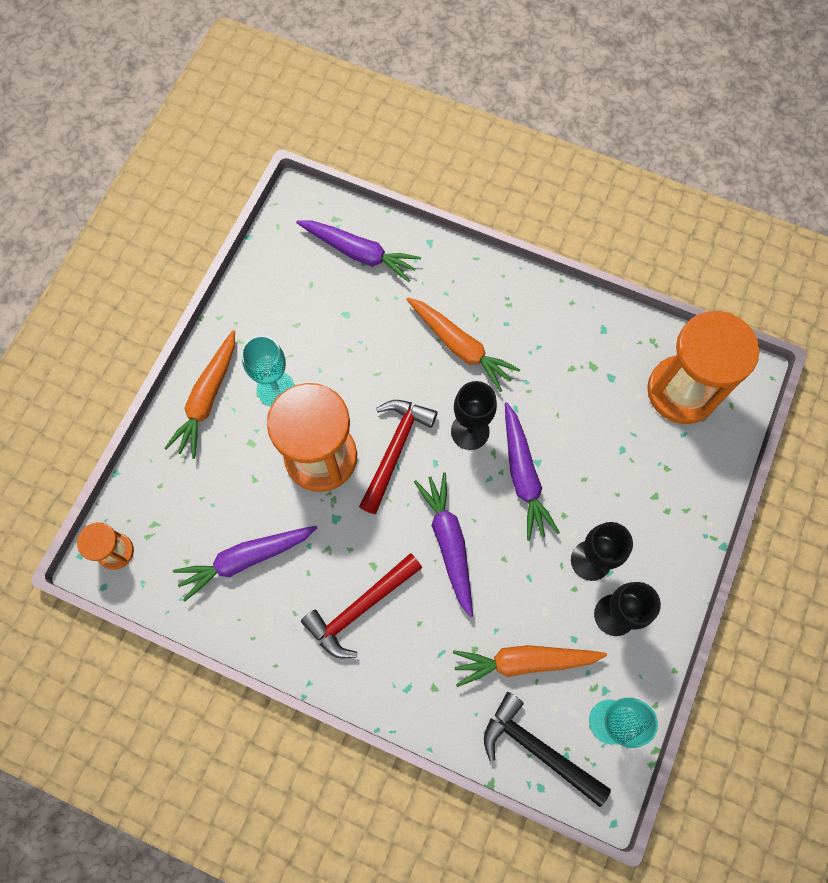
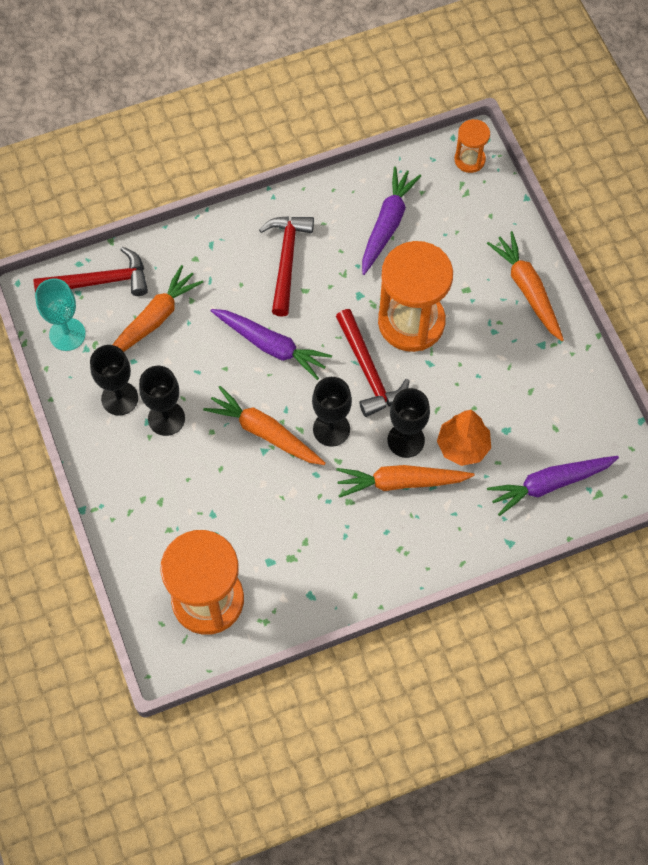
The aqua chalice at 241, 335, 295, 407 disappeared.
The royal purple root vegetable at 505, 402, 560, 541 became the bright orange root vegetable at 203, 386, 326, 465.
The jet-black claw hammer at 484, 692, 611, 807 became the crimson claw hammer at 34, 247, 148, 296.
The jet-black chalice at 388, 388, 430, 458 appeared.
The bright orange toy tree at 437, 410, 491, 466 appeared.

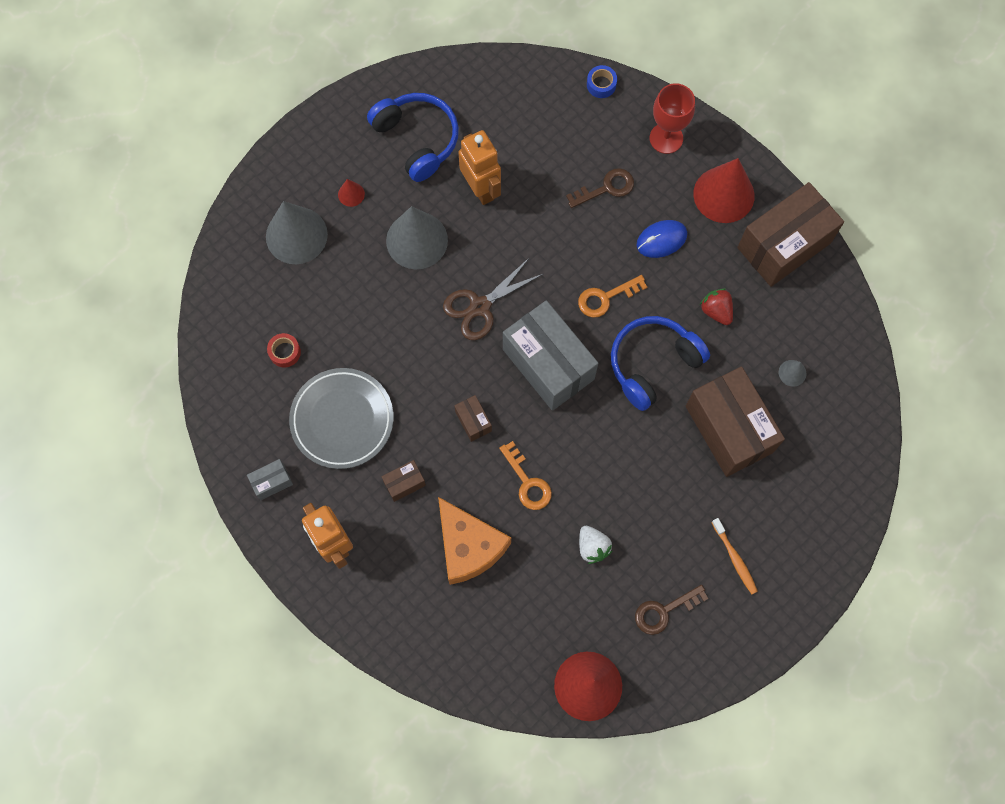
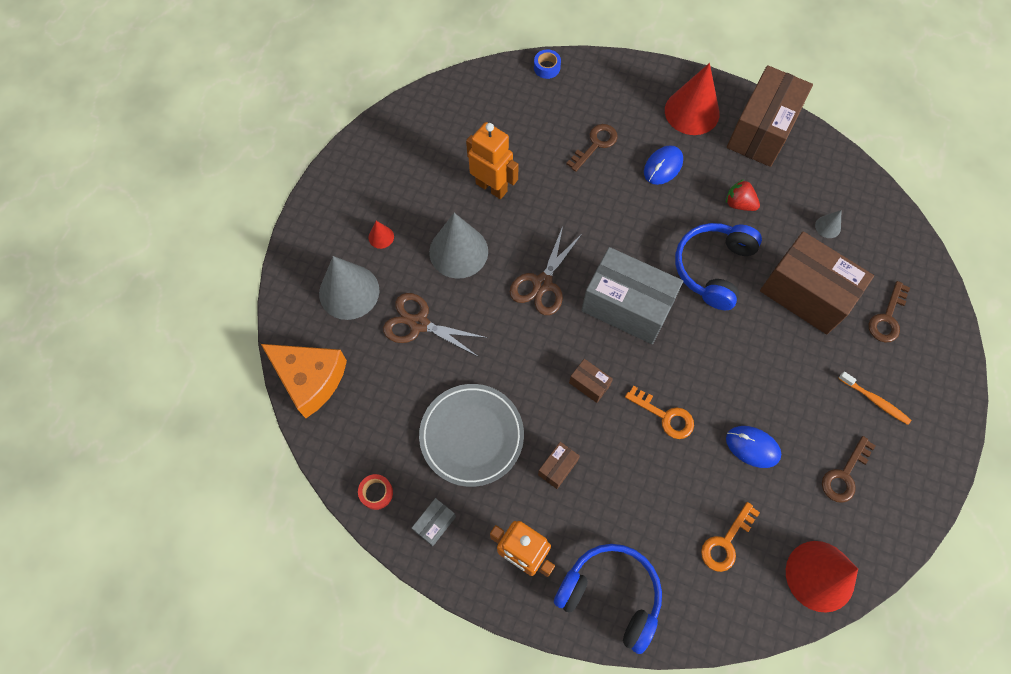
The crimson chalice at 650, 83, 695, 154 disappeared.
The royal blue over-ear headphones moved from 367, 93, 459, 182 to 554, 544, 662, 654.
The bright orange key moved from 578, 275, 647, 318 to 701, 502, 760, 572.
The crimson roll of tape moved from 267, 333, 301, 367 to 358, 474, 393, 510.
The bright orange piece of cheese moved from 438, 497, 511, 585 to 261, 344, 347, 418.
The snow-white berry at 579, 526, 612, 564 was replaced by the royal blue PC mouse at 726, 426, 781, 468.
The dark brown key at 869, 281, 910, 342 appeared.
The dark brown pair of scissors at 383, 293, 488, 357 appeared.

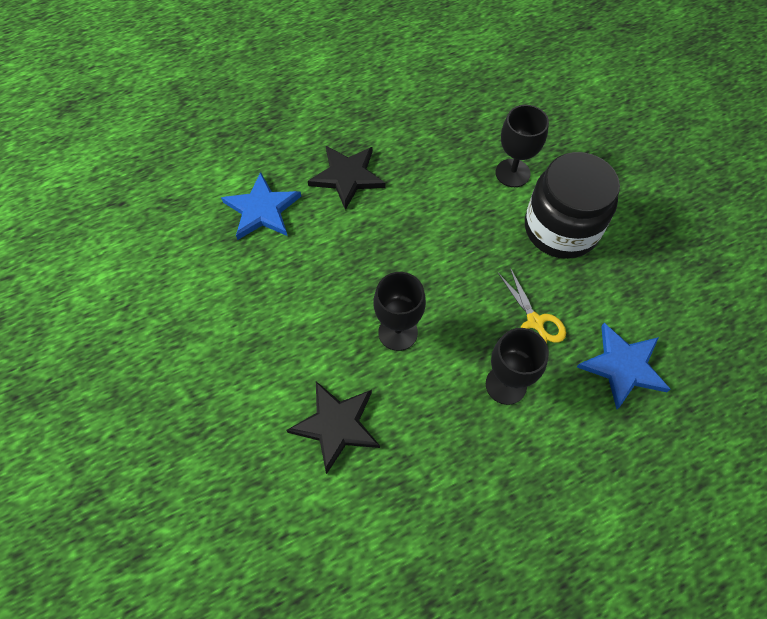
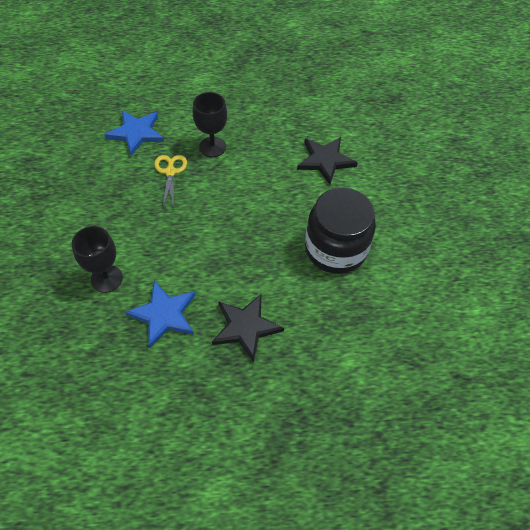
The jet-black jam jar moved from 525, 152, 620, 259 to 305, 187, 376, 274.
The royal blue five-pointed star moved from 221, 172, 301, 240 to 125, 281, 196, 348.
The jet-black chalice at 374, 272, 426, 351 disappeared.

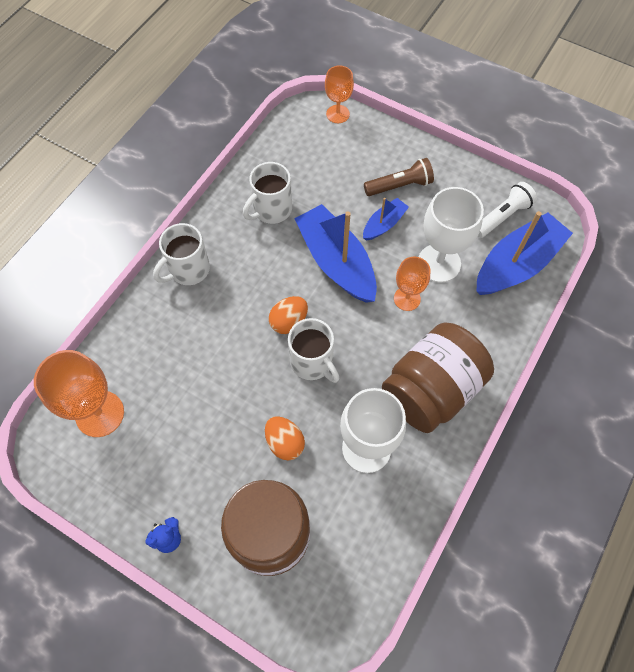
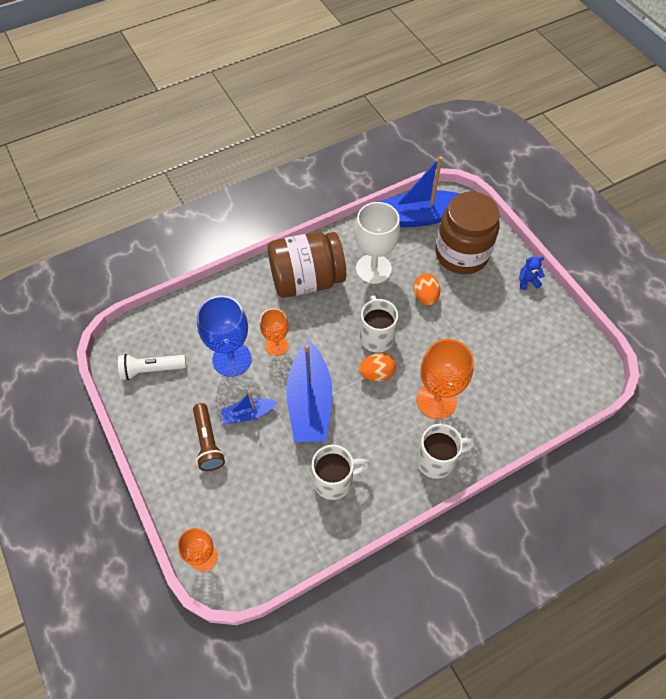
The dark brown torch at 364, 158, 434, 196 turned 120 degrees counterclockwise.
The snow-white chalice at 418, 187, 484, 283 became the royal blue chalice at 197, 296, 252, 377.
The royal blue toy boat moved from 476, 211, 573, 295 to 377, 156, 461, 227.
The bright orange chalice moved from 34, 350, 124, 437 to 417, 339, 474, 419.

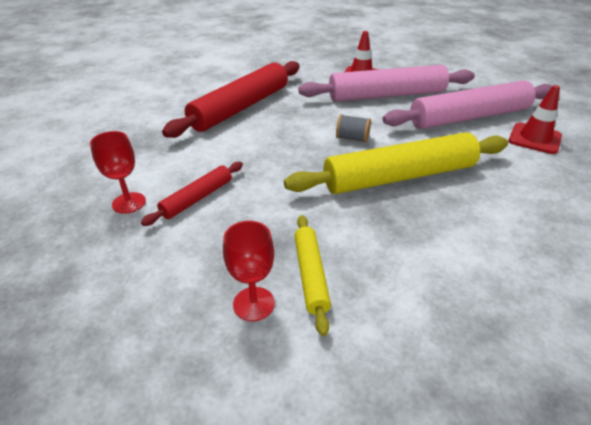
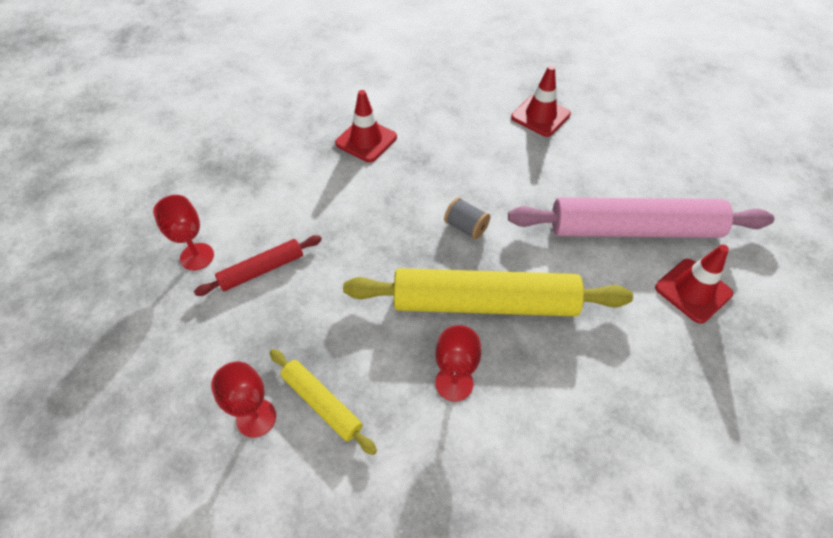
The crimson rolling pin at 162, 61, 300, 138 was replaced by the crimson safety cone at 335, 90, 397, 162.
The rose-pink rolling pin at 298, 65, 475, 102 disappeared.
The yellow rolling pin at 294, 215, 331, 336 turned 60 degrees counterclockwise.
The crimson chalice at 435, 325, 481, 401 appeared.

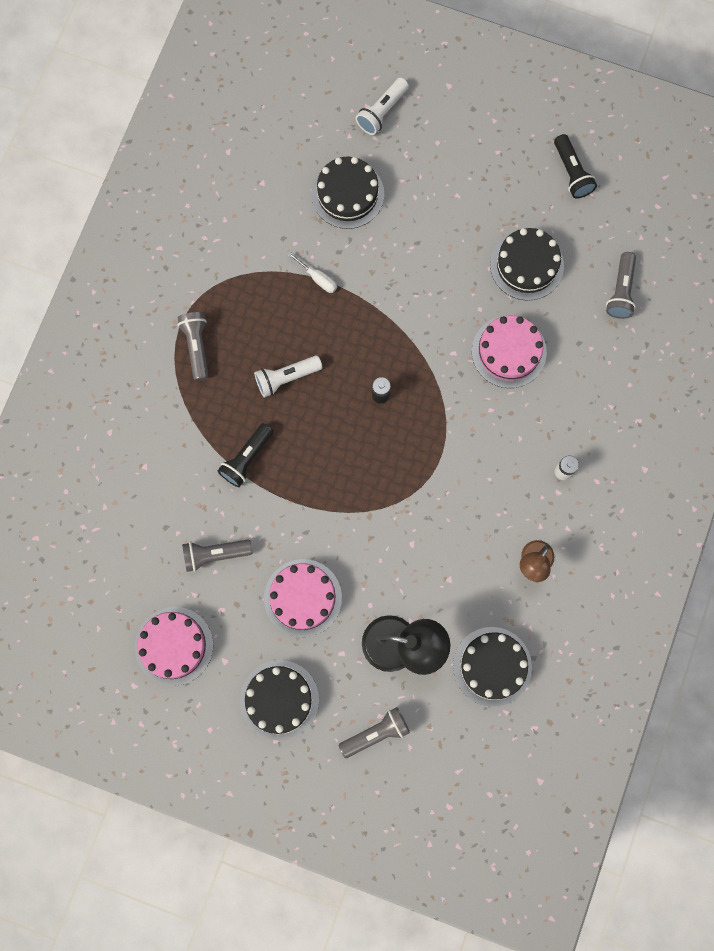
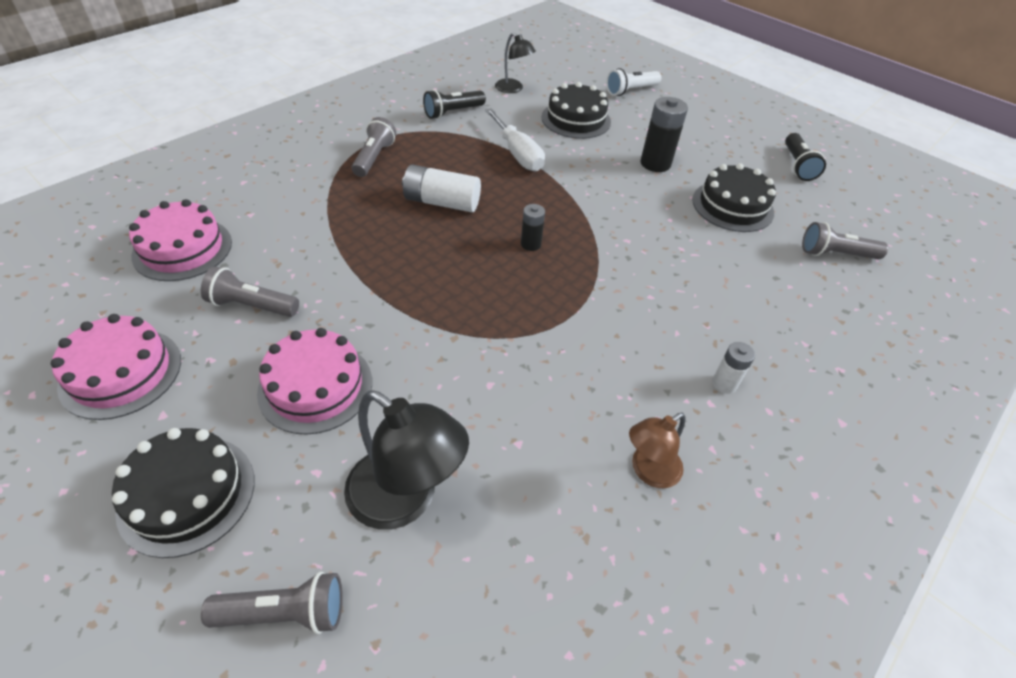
The snow-white flat screwdriver at 288, 252, 337, 293 changed to 1.80 times the size.
The ash-grey torch at 606, 252, 636, 319 turned 60 degrees clockwise.
The rose-pink gateau moved from 472, 315, 547, 388 to 129, 199, 232, 281.
The snow-white torch at 254, 355, 322, 398 was replaced by the snow-white power cell at 402, 165, 481, 212.
The jet-black torch moved from 218, 423, 273, 487 to 423, 89, 486, 119.
The jet-black gateau at 453, 627, 532, 707 disappeared.
The jet-black reading lamp at 495, 33, 536, 93 appeared.
The jet-black power cell at 641, 97, 688, 172 appeared.

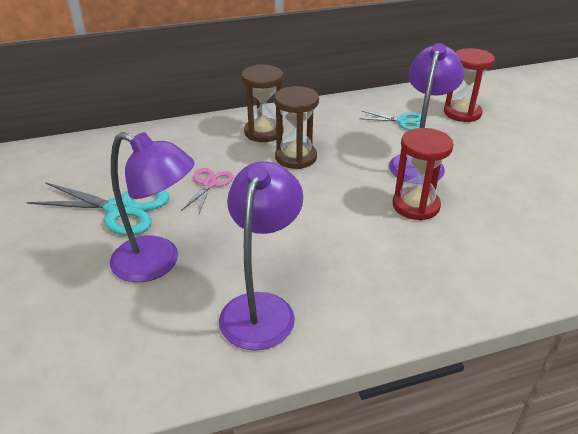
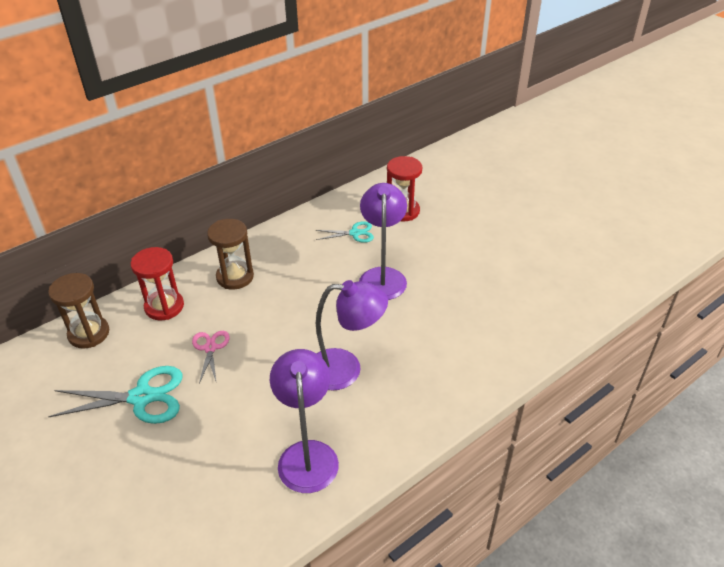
The dark brown sand timer moved from 274, 86, 319, 169 to 48, 273, 109, 349.
The crimson sand timer moved from 393, 128, 454, 221 to 131, 247, 184, 320.
The royal purple reading lamp moved from 110, 132, 194, 282 to 316, 280, 388, 391.

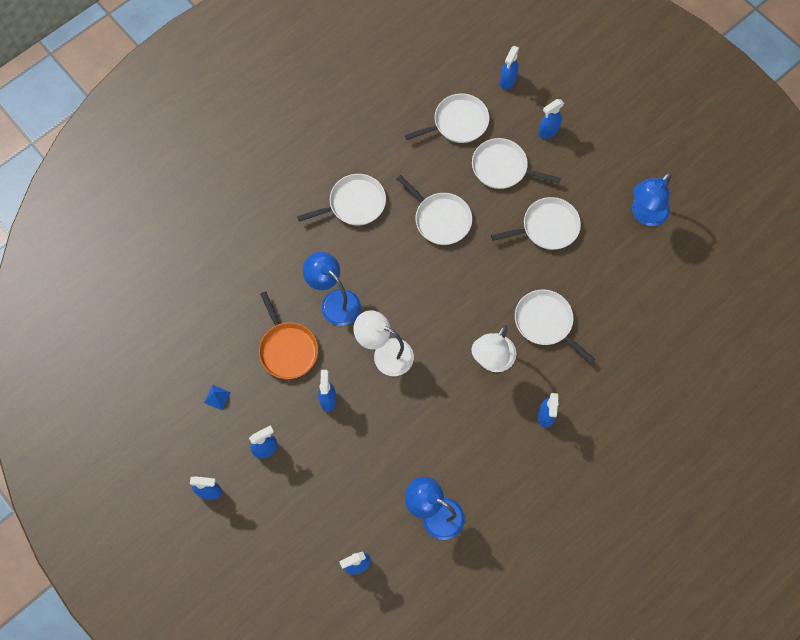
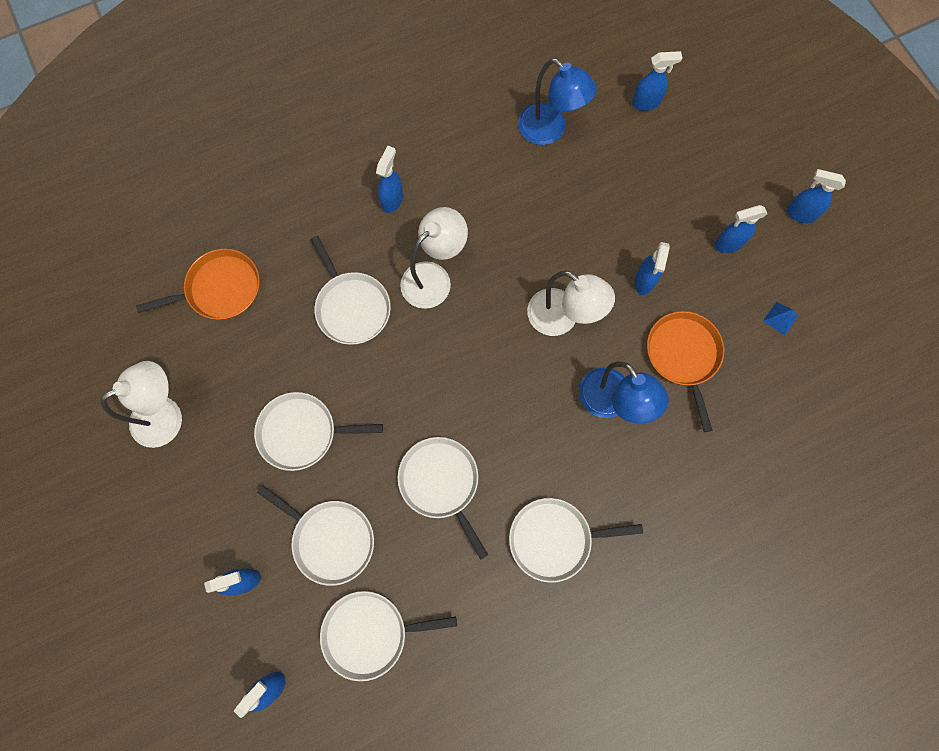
The royal blue reading lamp at 632, 172, 672, 226 became the snow-white reading lamp at 101, 361, 182, 448.
The bright orange pan at 136, 249, 260, 320 appeared.

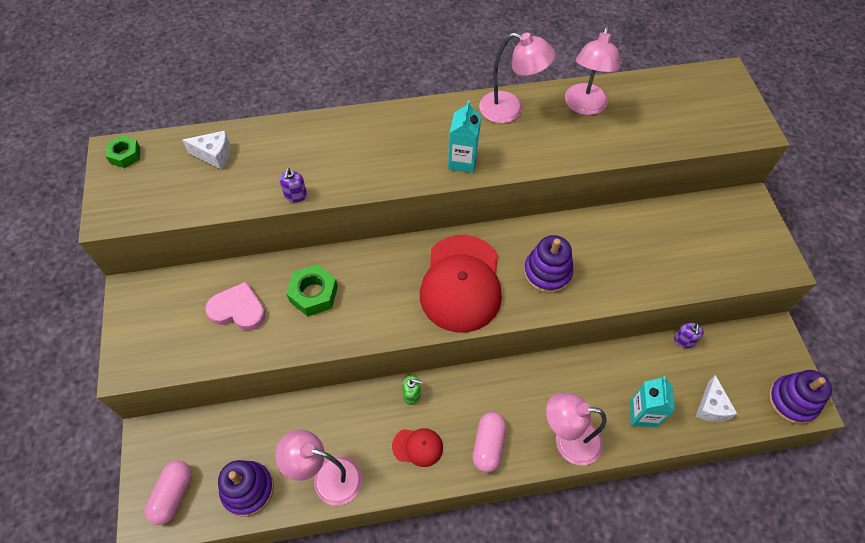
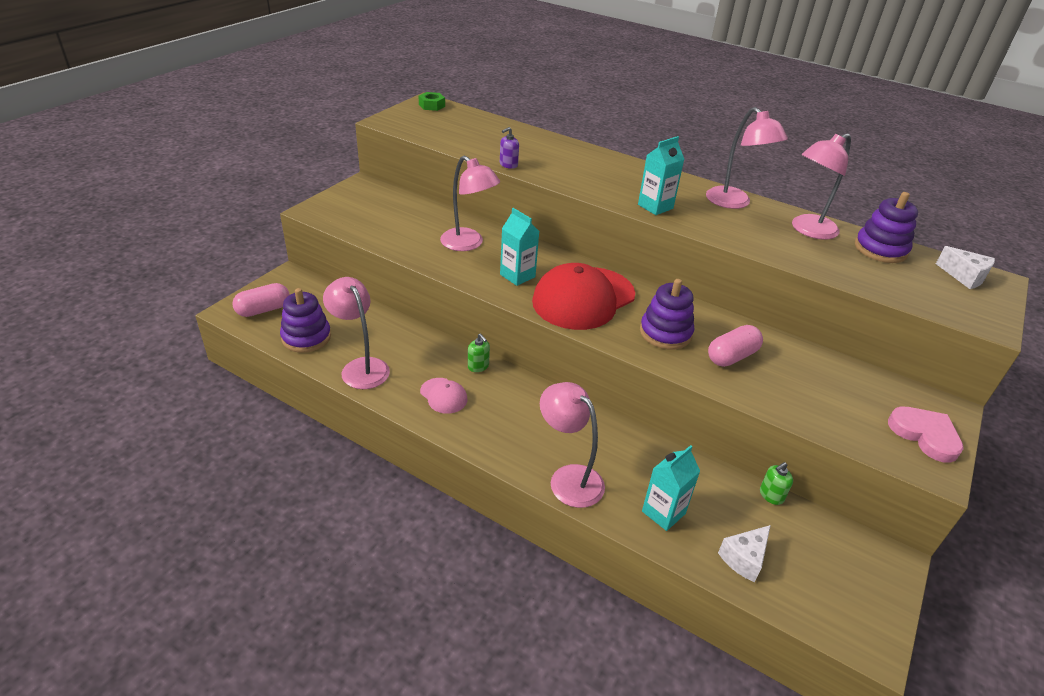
The snow-white piece of cheese moved from 182, 131, 230, 169 to 936, 246, 995, 289.
The green hexagon nut at 286, 264, 338, 316 was replaced by the rose-pink reading lamp at 440, 156, 500, 251.
The rose-pink heart shape moved from 205, 282, 266, 330 to 888, 407, 964, 463.
The royal purple soap dispenser at 674, 322, 704, 348 became the green soap dispenser at 760, 462, 793, 505.
The royal purple ring stacker moved from 768, 370, 832, 424 to 855, 192, 918, 263.
The rose-pink pill moved from 473, 412, 506, 473 to 708, 325, 763, 367.
The crimson peaked cap at 392, 428, 443, 467 became the rose-pink peaked cap at 420, 378, 467, 414.
The aqua juice carton at 500, 208, 539, 286 appeared.

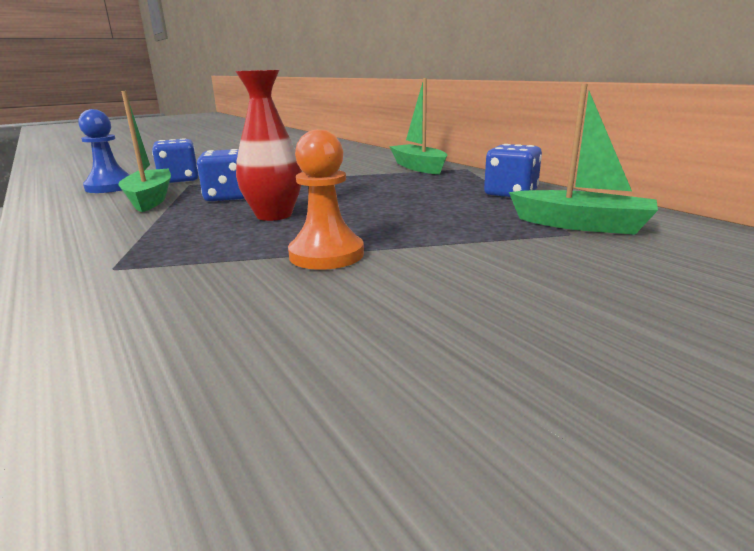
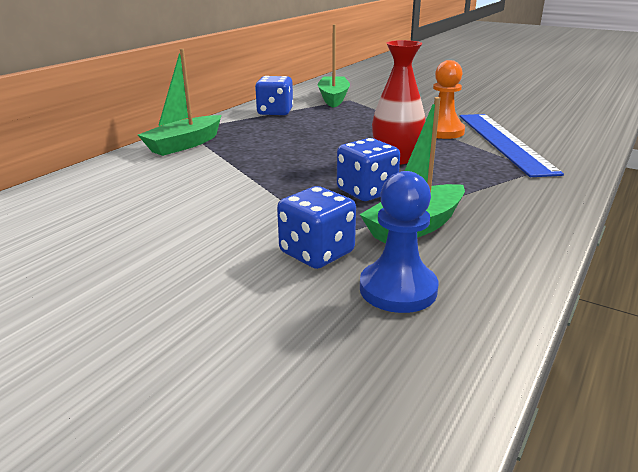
The royal blue straightedge at 459, 114, 564, 177 appeared.

